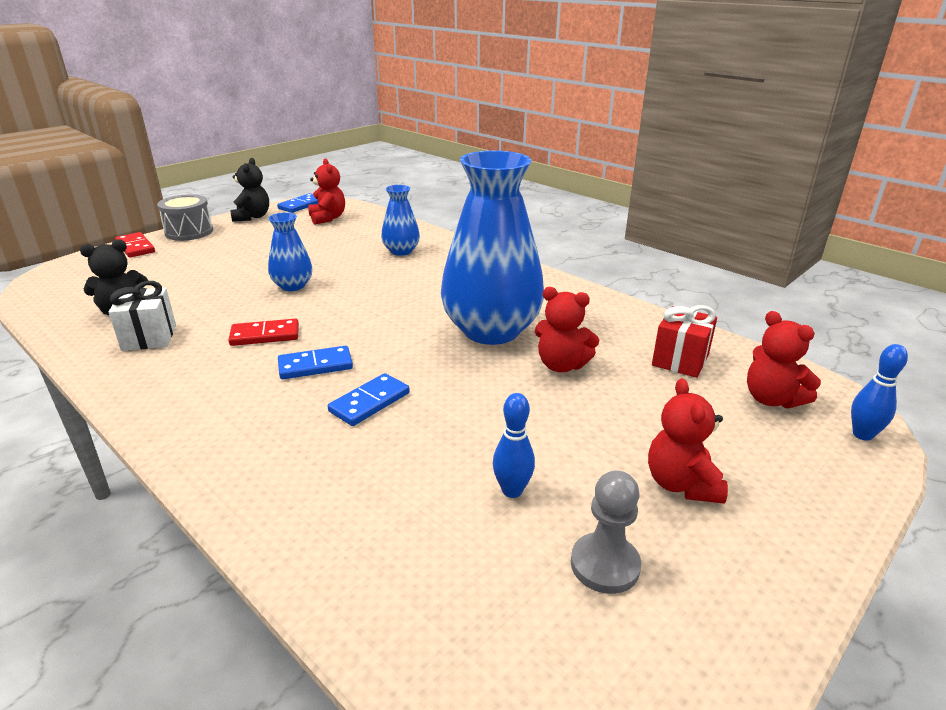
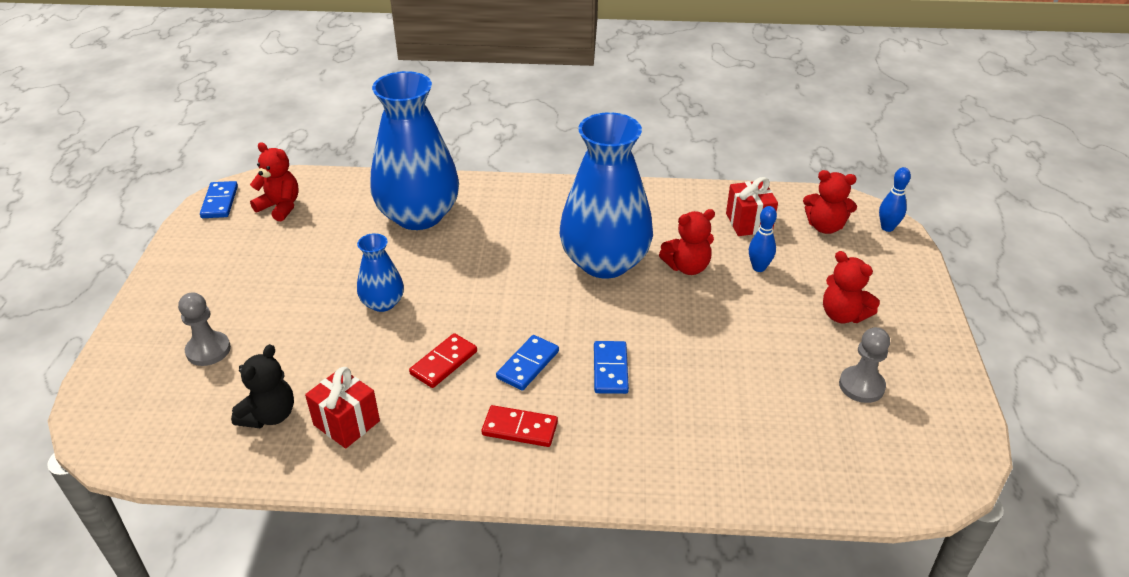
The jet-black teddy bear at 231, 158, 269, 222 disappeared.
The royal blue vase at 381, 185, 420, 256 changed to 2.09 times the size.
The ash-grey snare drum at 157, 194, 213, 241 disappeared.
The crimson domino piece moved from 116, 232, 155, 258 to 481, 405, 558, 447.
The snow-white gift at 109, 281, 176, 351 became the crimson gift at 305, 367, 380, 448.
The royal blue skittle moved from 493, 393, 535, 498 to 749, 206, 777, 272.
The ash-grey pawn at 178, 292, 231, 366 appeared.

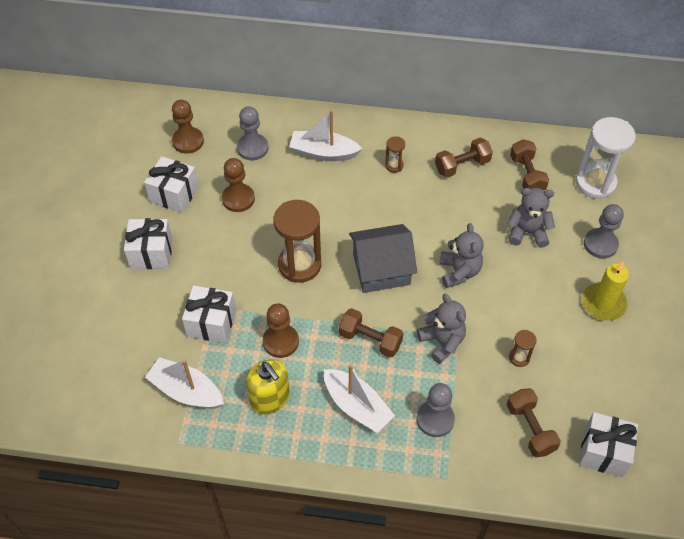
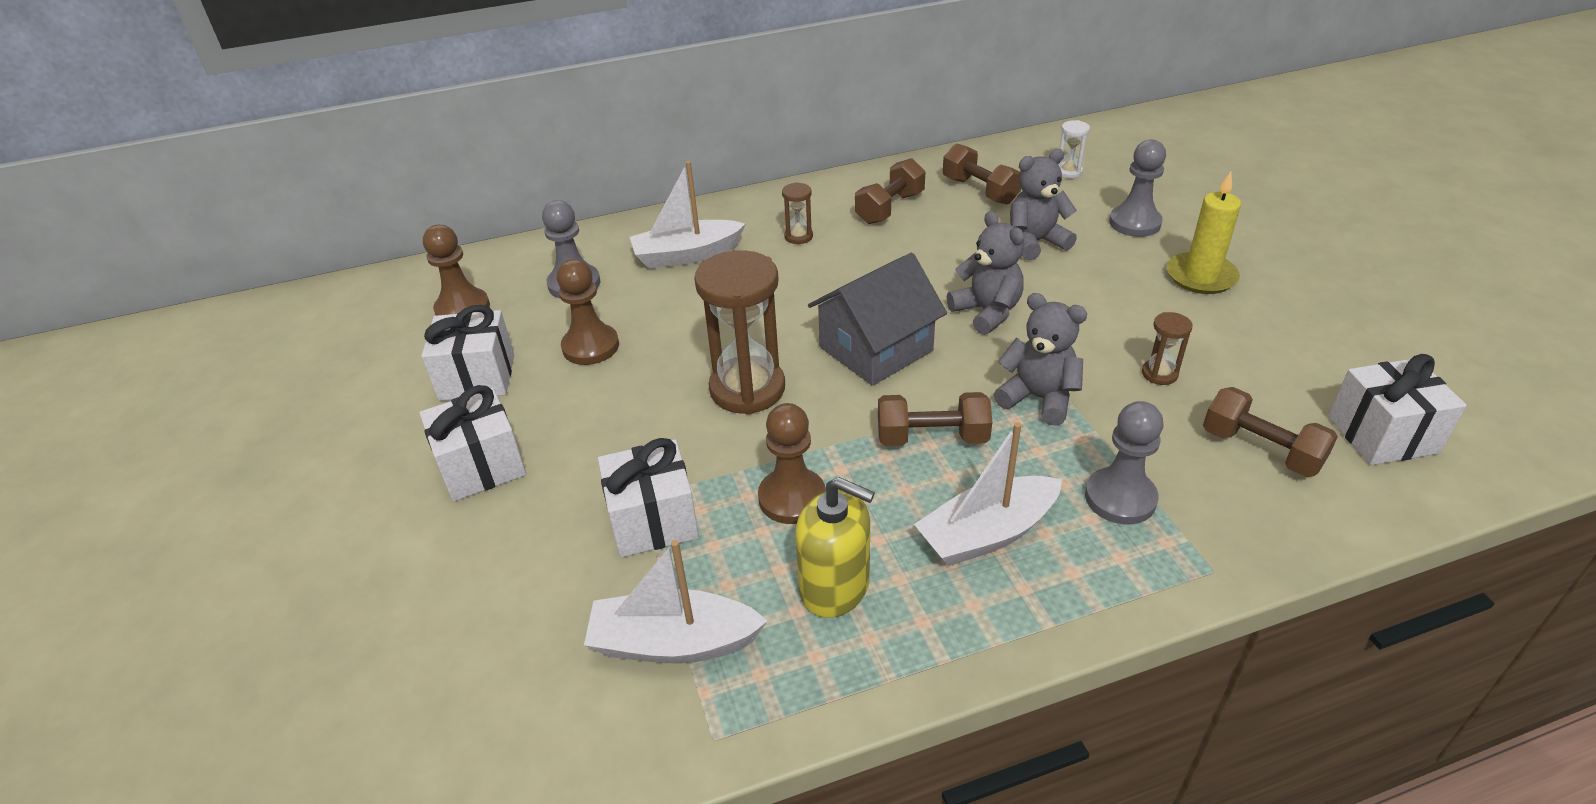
The snow-white sand timer at 575, 117, 636, 199 changed to 0.46 times the size.
The snow-white toy boat at 324, 364, 395, 433 turned 135 degrees clockwise.

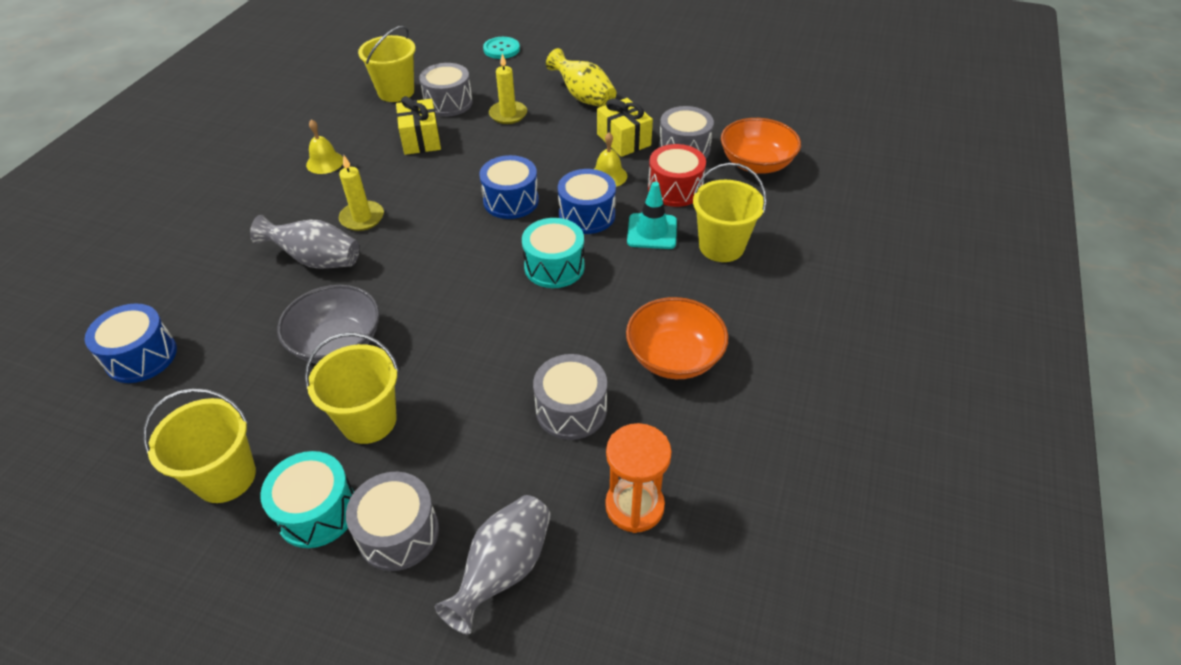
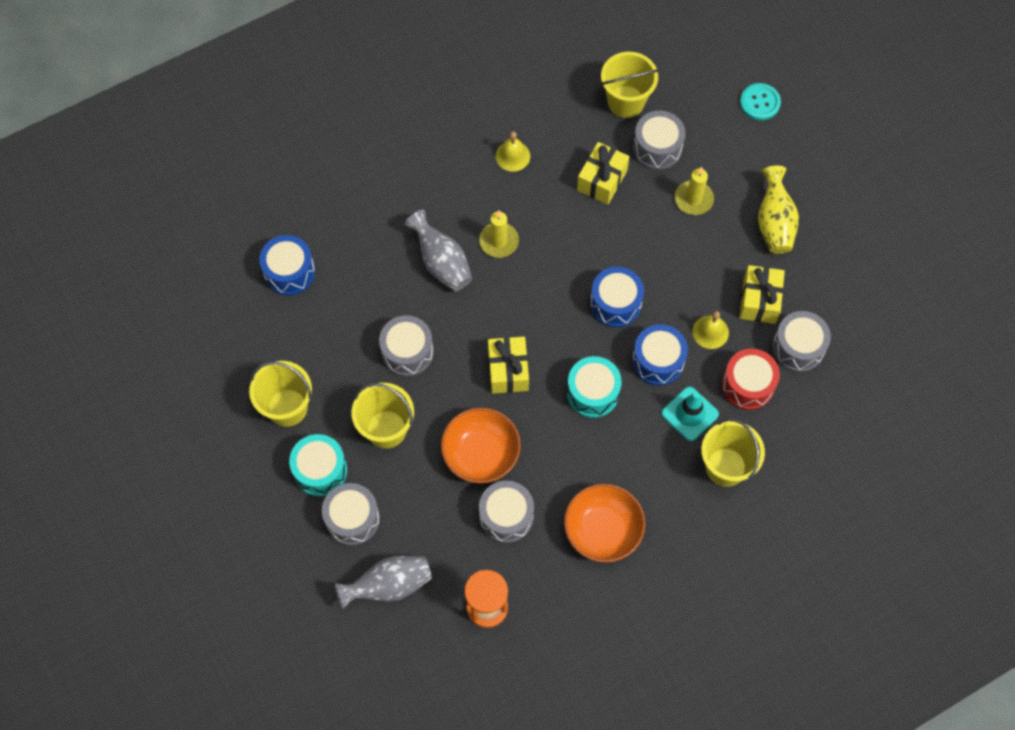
The bright orange bowl moved from 721, 118, 801, 174 to 441, 408, 521, 483.
The ash-grey bowl at 277, 285, 380, 364 was replaced by the ash-grey snare drum at 379, 315, 434, 377.
The yellow gift at 488, 337, 529, 394 appeared.

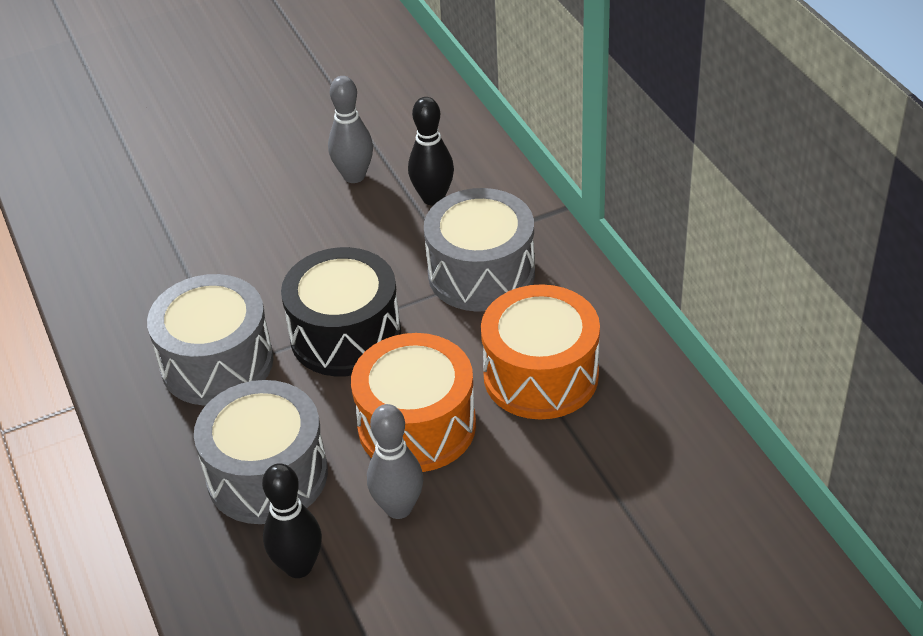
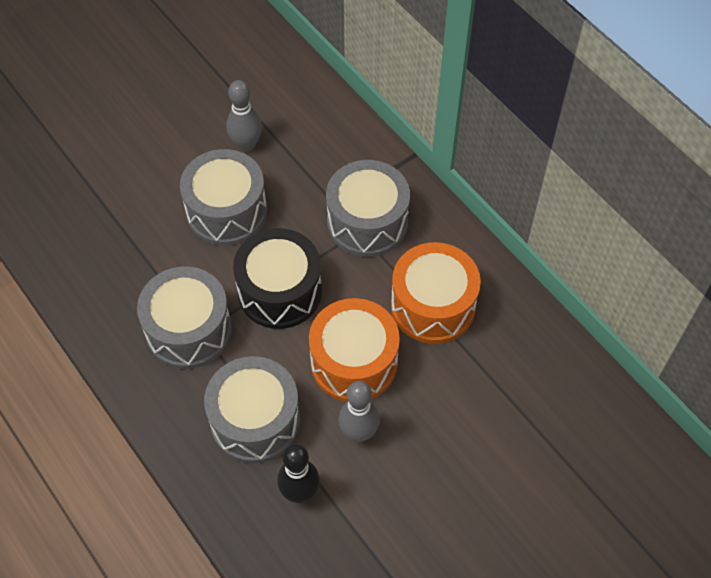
The jet-black skittle at 408, 97, 454, 205 disappeared.
The ash-grey snare drum at 180, 149, 267, 246 appeared.

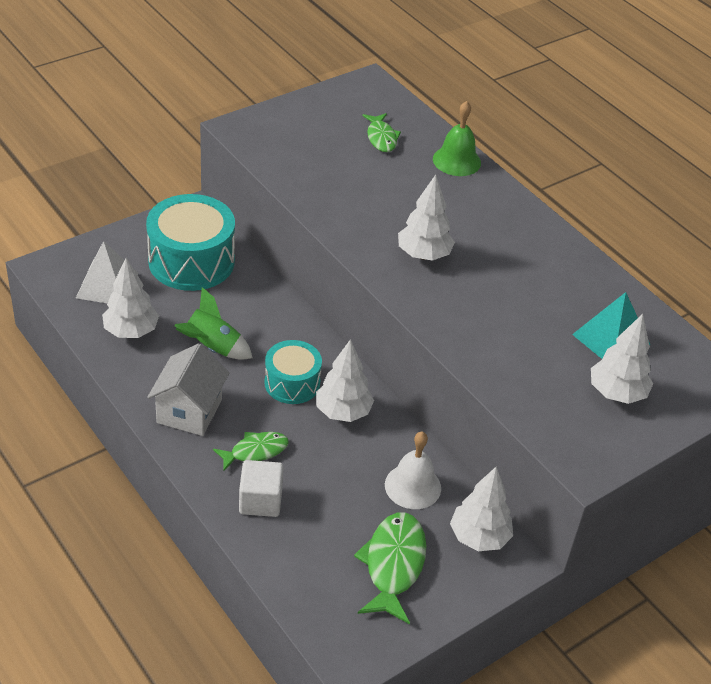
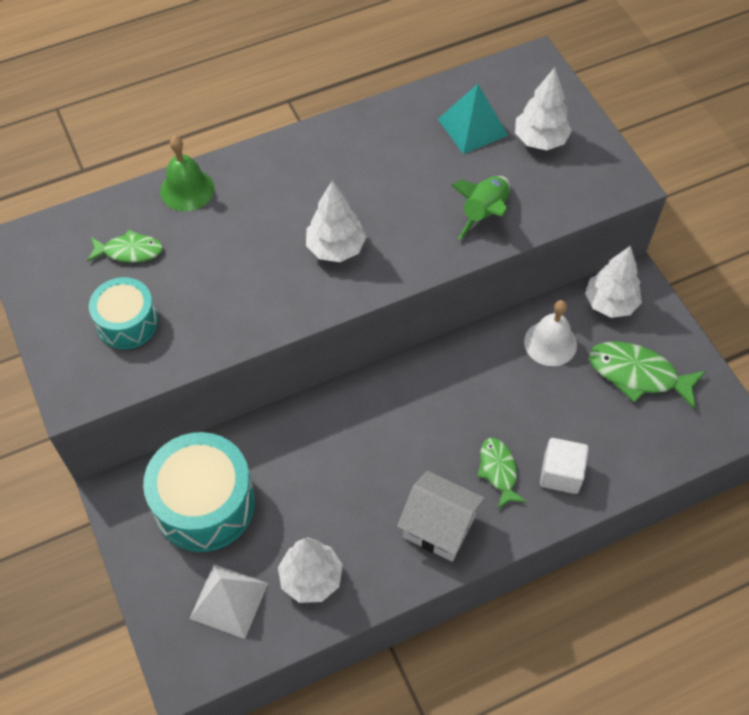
The green toy rocket moved from 174, 287, 253, 360 to 451, 176, 510, 240.
The snow-white toy tree at 316, 339, 374, 422 disappeared.
The aqua snare drum moved from 264, 340, 322, 404 to 89, 277, 158, 349.

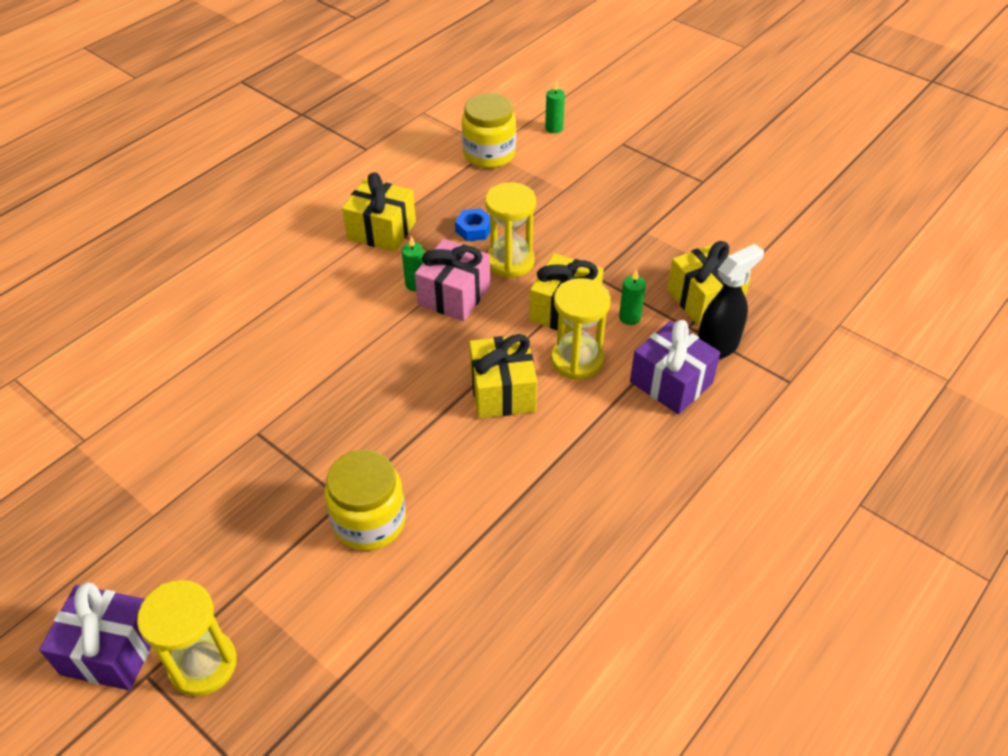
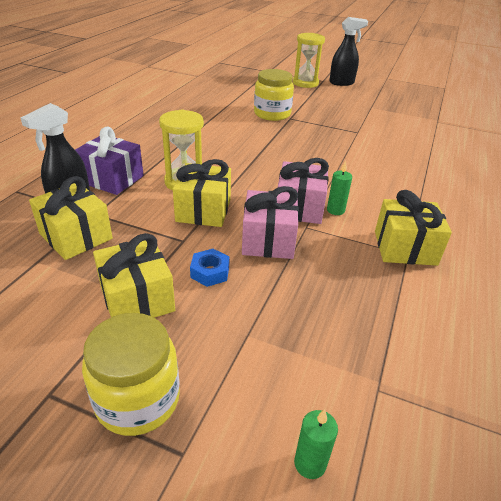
The yellow jam jar moved from 462, 93, 516, 168 to 82, 313, 180, 436.
The yellow sand timer at 485, 182, 536, 278 was replaced by the rose-pink gift at 242, 186, 299, 259.
The royal blue hexagon nut moved from 455, 208, 490, 241 to 190, 249, 229, 287.
The green pillar candle at 619, 269, 646, 325 disappeared.
The yellow gift moved from 469, 334, 537, 418 to 93, 233, 175, 318.
The royal purple gift at 39, 582, 152, 690 was replaced by the jet-black spray cleaner at 329, 17, 368, 86.

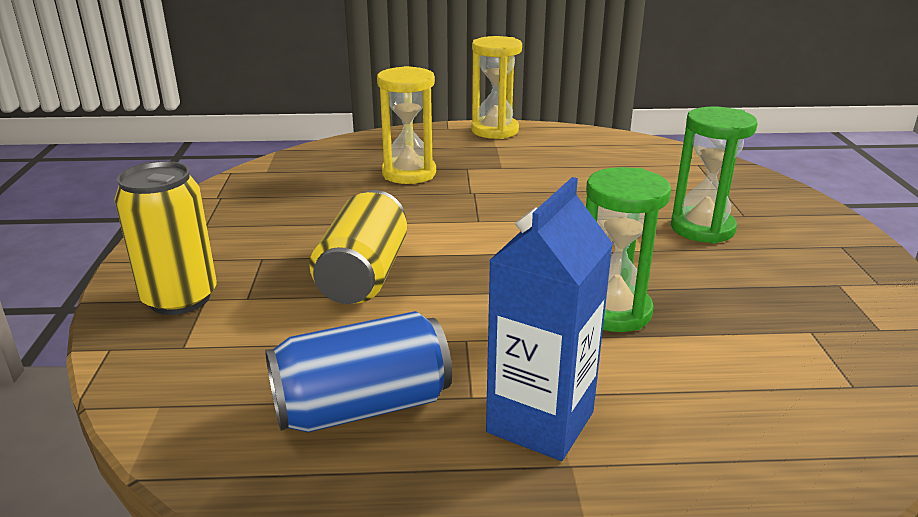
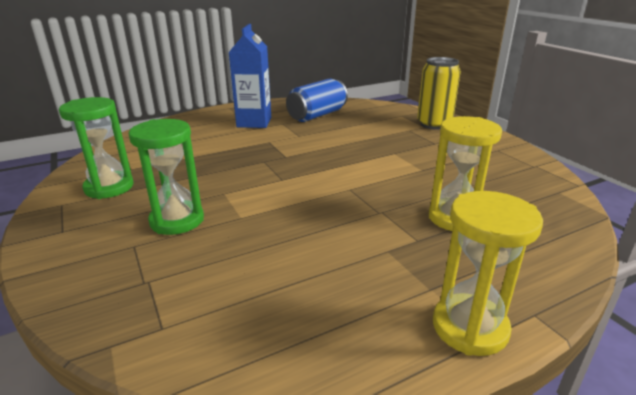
The green sand timer moved from 586, 167, 671, 332 to 59, 97, 133, 199.
The yellow can at 309, 190, 407, 304 disappeared.

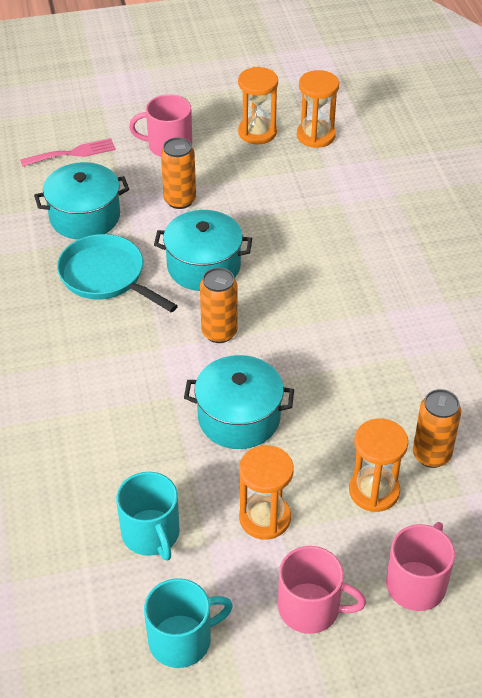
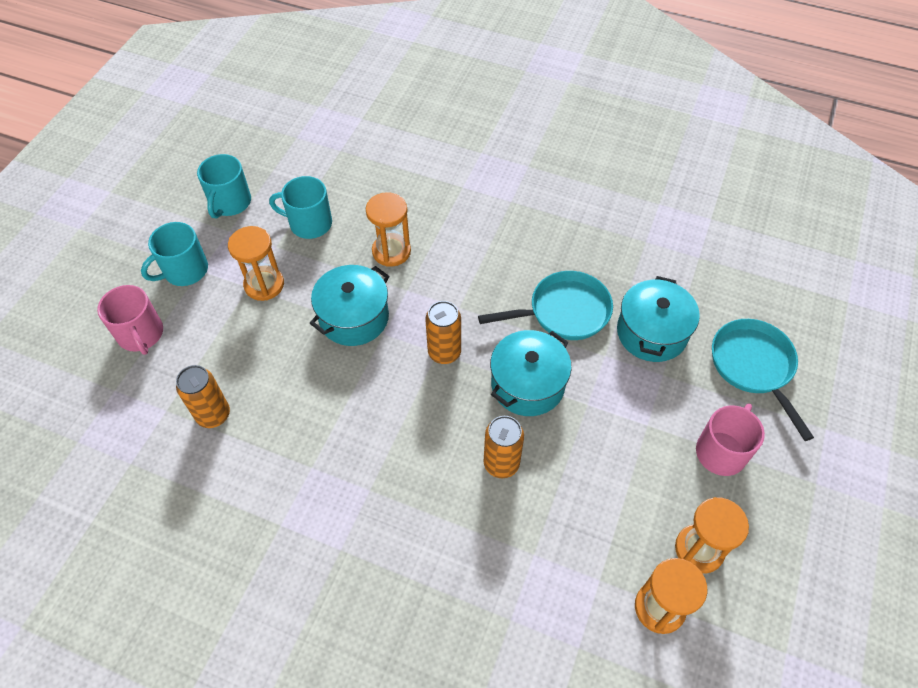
The bright orange can moved from 161, 137, 196, 209 to 484, 416, 524, 478.
The rose-pink table fork at 20, 138, 116, 167 was replaced by the aqua pan at 712, 319, 814, 441.
The bright orange sand timer moved from 349, 418, 408, 512 to 366, 192, 411, 267.
The rose-pink coffee mug at 278, 546, 366, 634 became the aqua coffee mug at 141, 222, 208, 286.

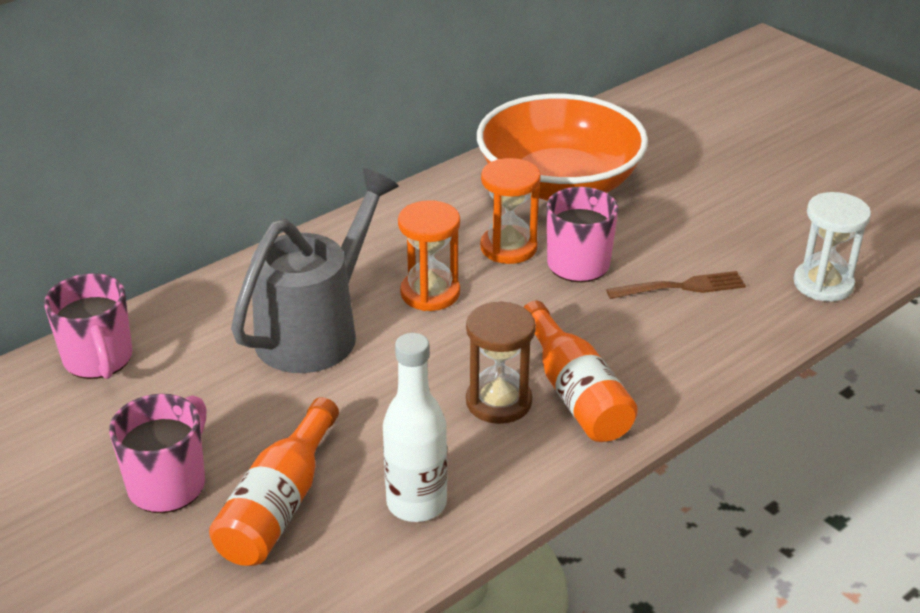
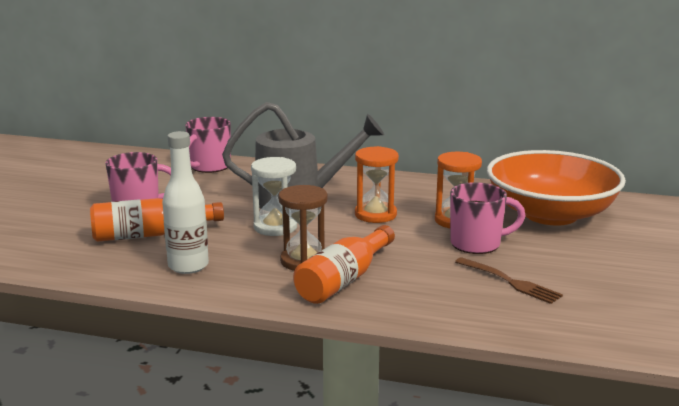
The snow-white sand timer moved from 794, 192, 871, 302 to 251, 157, 297, 236.

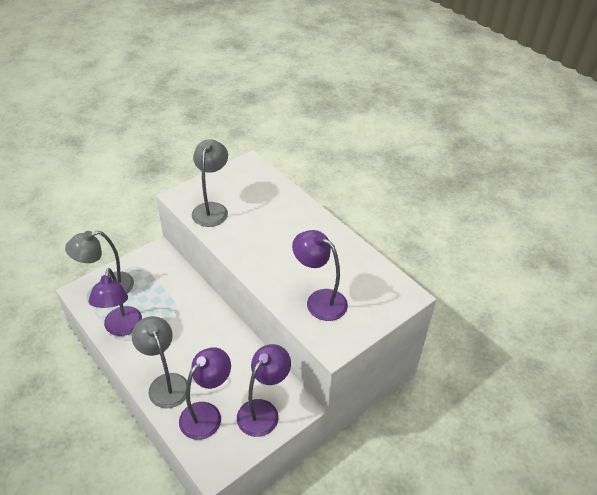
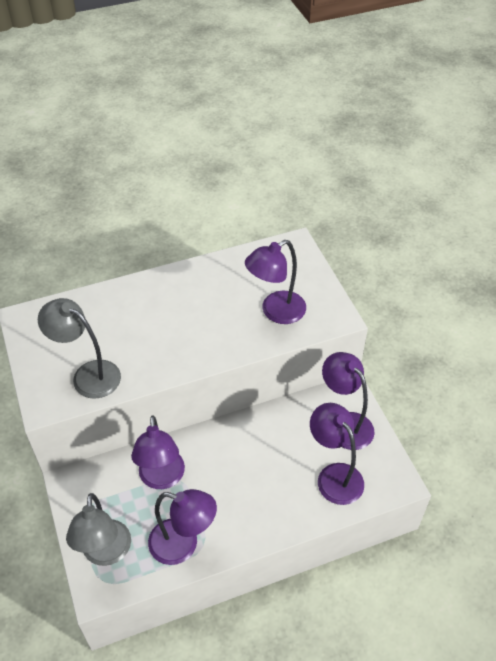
The ash-grey reading lamp at 132, 316, 187, 408 disappeared.
The royal purple reading lamp at 131, 415, 185, 489 appeared.

